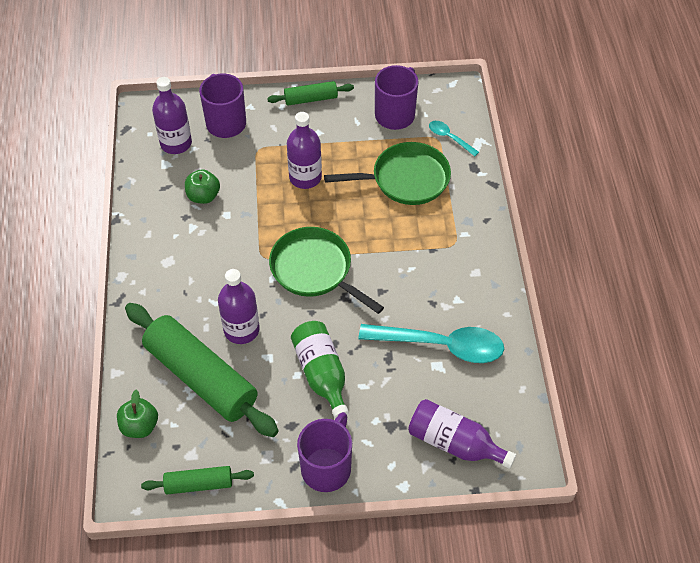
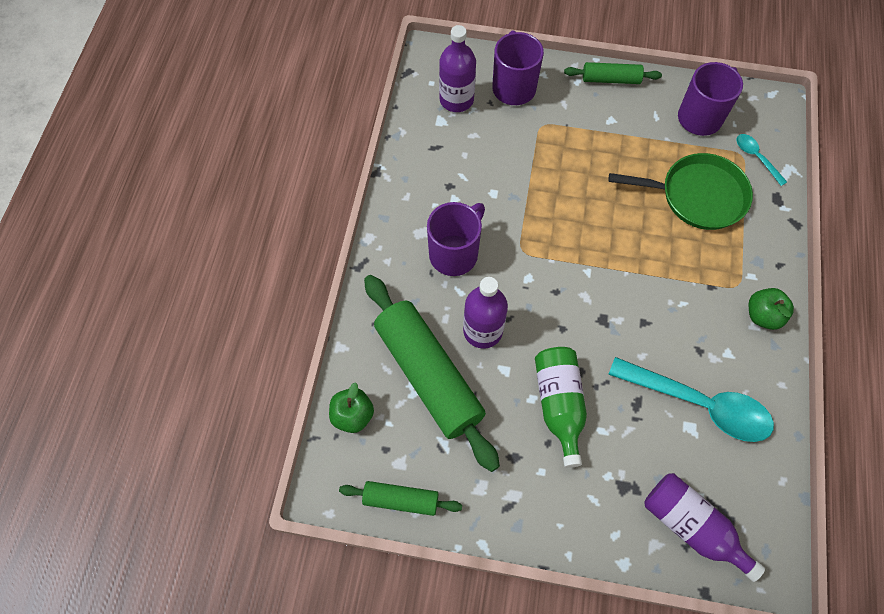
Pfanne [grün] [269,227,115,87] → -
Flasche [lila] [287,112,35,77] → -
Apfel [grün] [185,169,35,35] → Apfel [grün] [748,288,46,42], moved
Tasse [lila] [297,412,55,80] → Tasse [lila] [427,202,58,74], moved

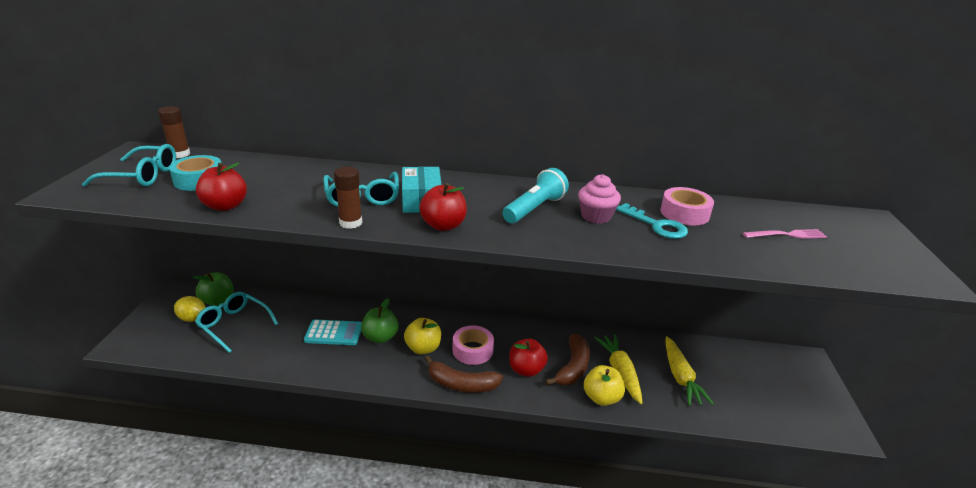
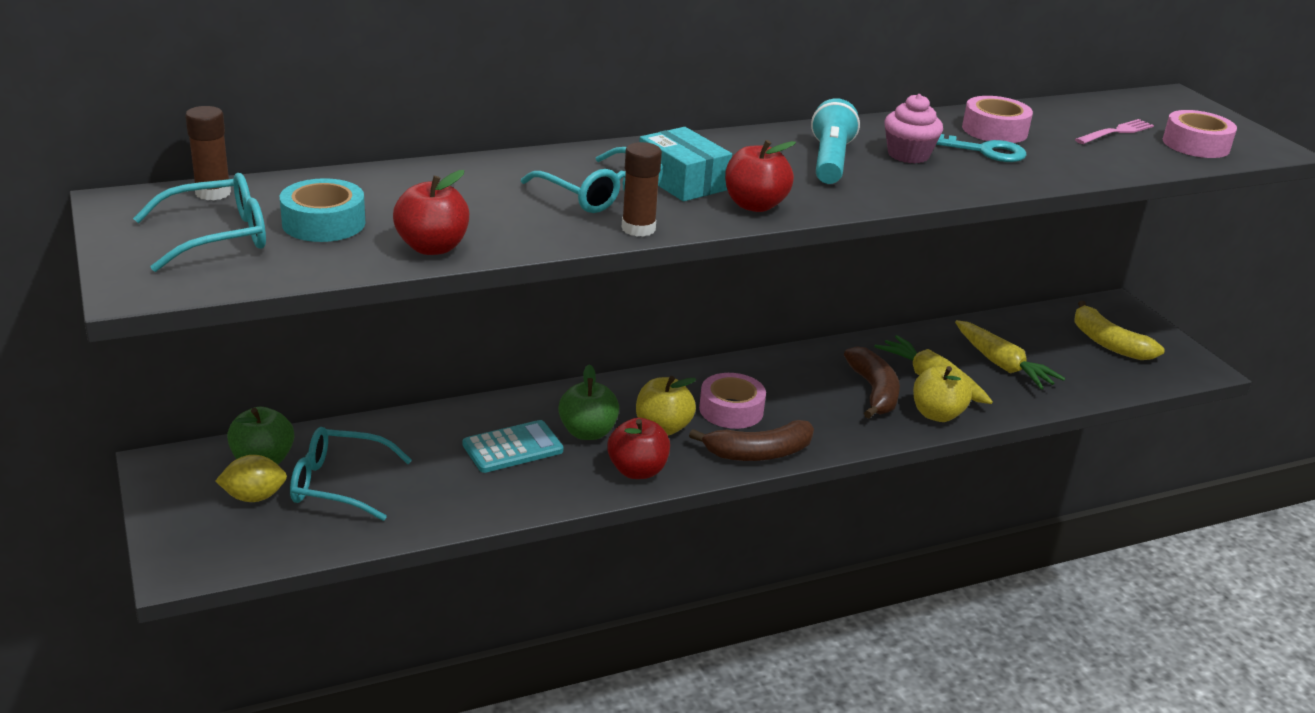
- → Banane [gelb] [1075,301,90,59]
- → Klebeband [rosa] [1163,110,74,48]
Apfel [rot] [509,339,39,38] → Apfel [rot] [607,418,63,61], moved

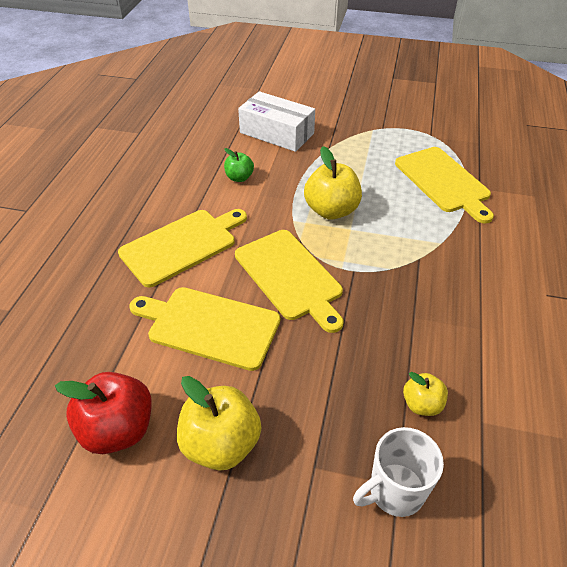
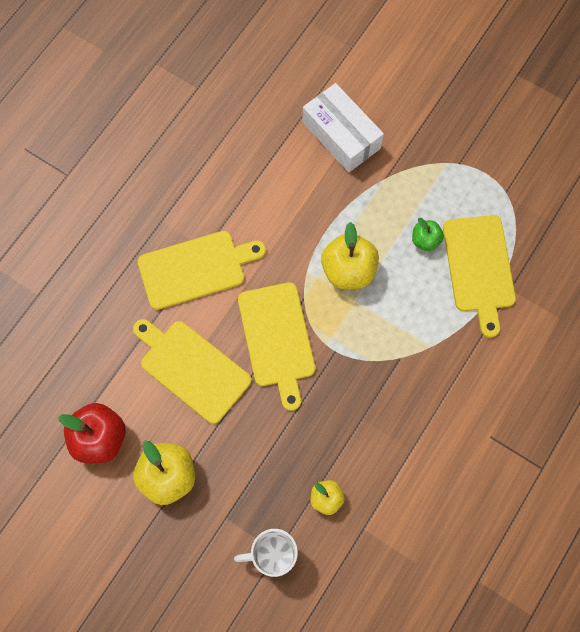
Apfel [grün] [224,148,30,34] → Apfel [grün] [412,218,32,33], moved

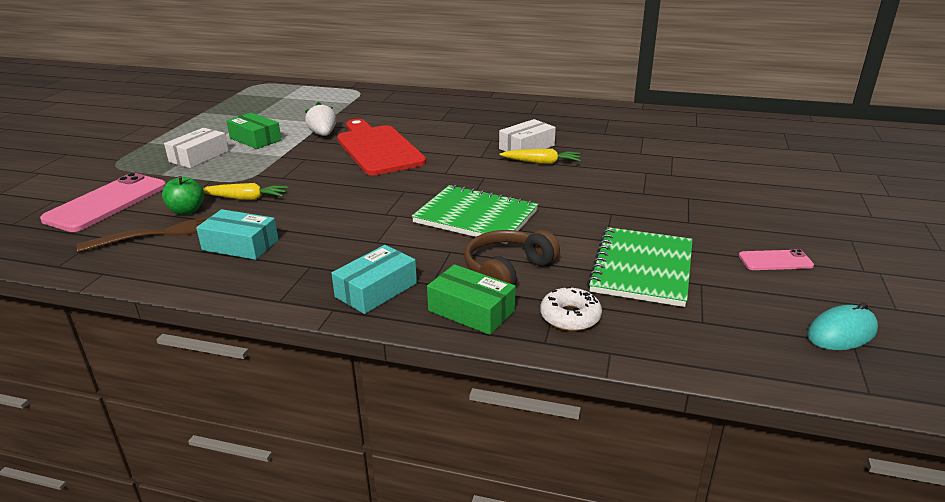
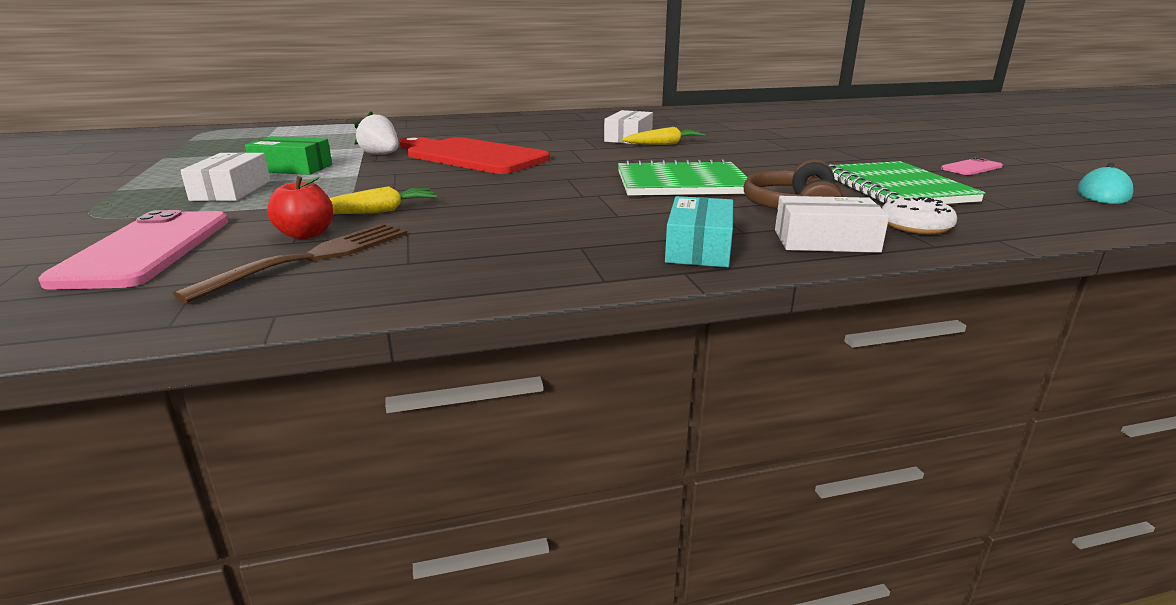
Schachtel [türkis] [196,209,83,51] → -
Apfel [grün] [162,176,42,39] → Apfel [rot] [267,176,66,63]
Schachtel [grün] [427,264,89,71] → Schachtel [weiß] [775,196,114,57]

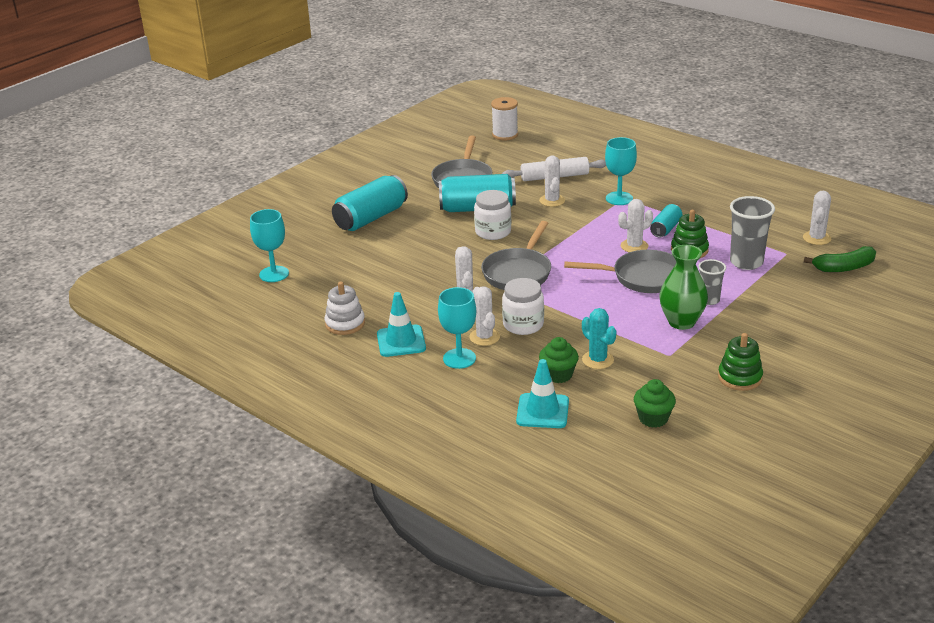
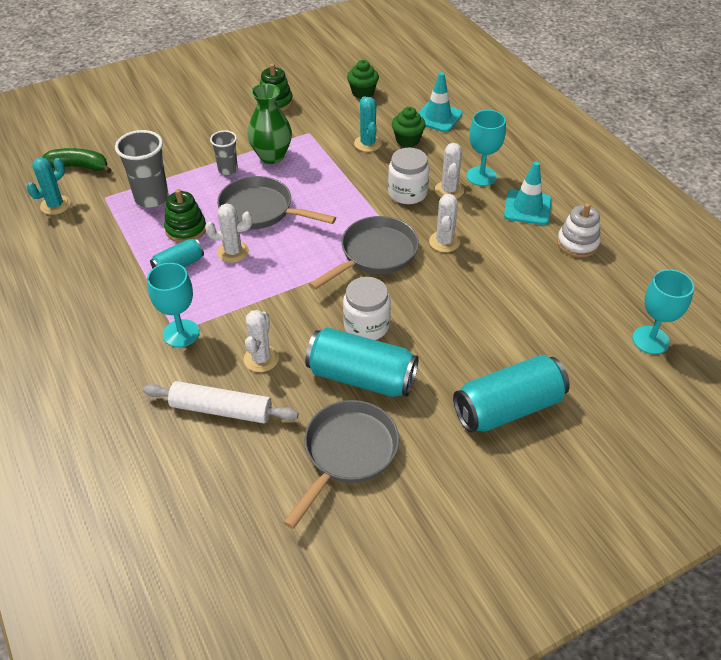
Garnrolle [weiß] [491,97,27,43] → -
Kaktus [weiß] [803,191,28,54] → Kaktus [türkis] [27,157,44,58]

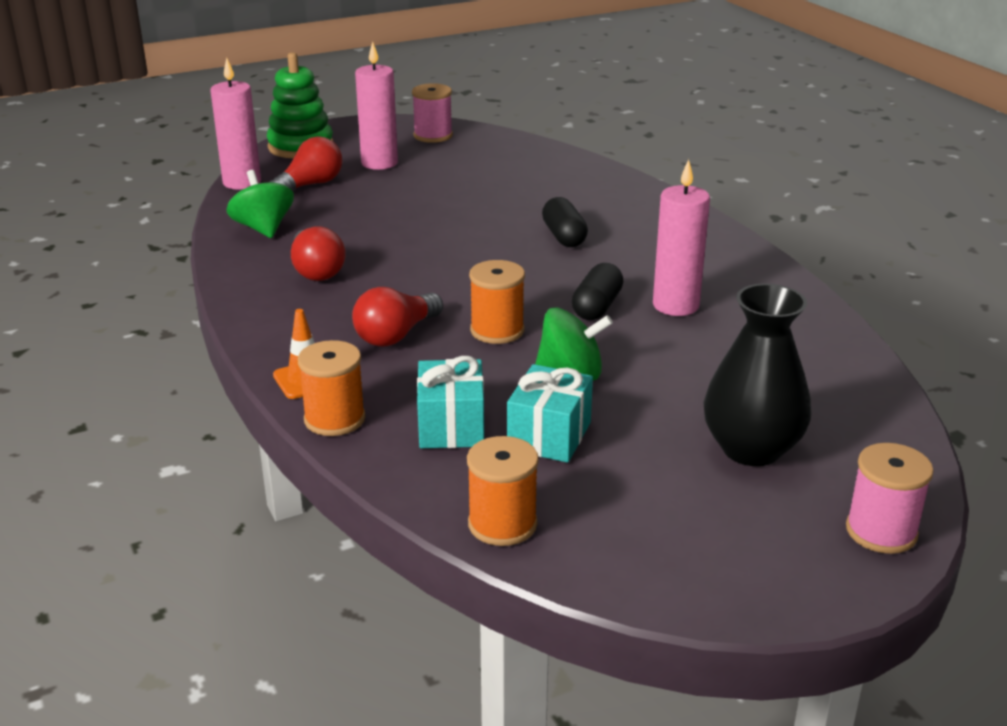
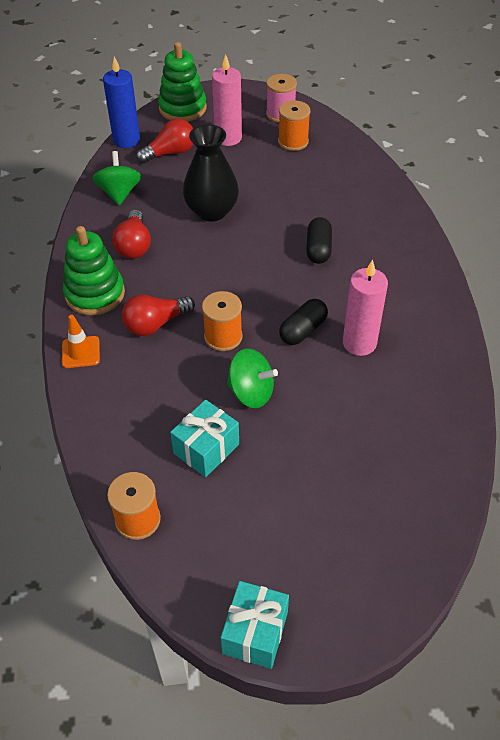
Garnrolle [rosa] [846,443,88,111] → -
- → Stapelspielzeug [grün] [63,226,62,89]
Garnrolle [orange] [298,340,67,96] → Garnrolle [orange] [278,100,33,51], moved
Geschenk [türkis] [417,356,67,92] → Geschenk [türkis] [221,581,68,88], moved
Vase [schwarz] [703,283,109,183] → Vase [schwarz] [183,124,56,97], moved
Kerze [rosa] [210,58,51,132] → Kerze [blau] [103,57,37,91]

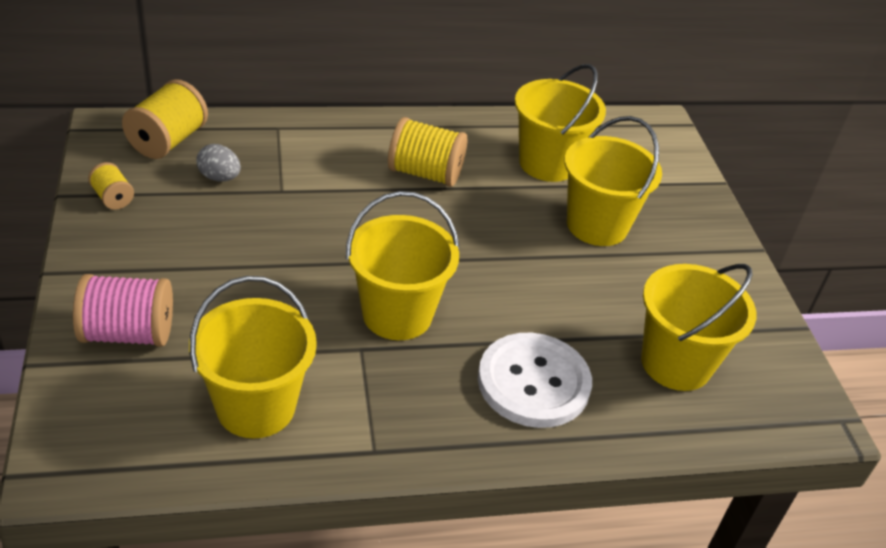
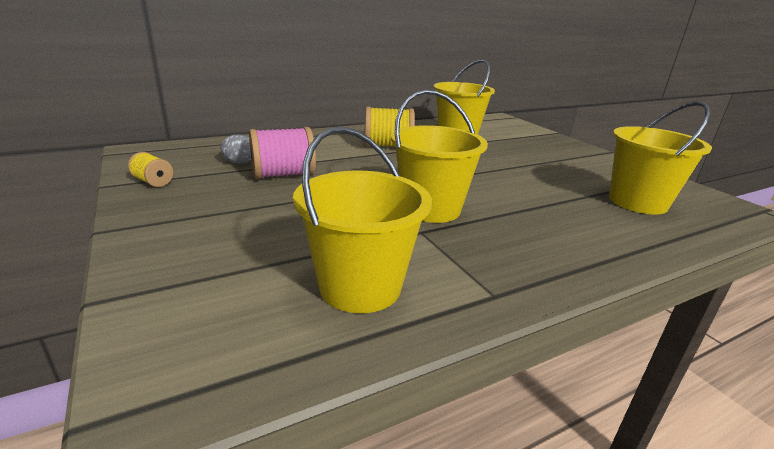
Garnrolle [gelb] [122,79,86,80] → -
Knopf [weiß] [478,333,114,95] → -
Eimer [gelb] [564,116,98,130] → -
Garnrolle [rosa] [73,274,100,73] → Garnrolle [rosa] [249,127,67,52], moved

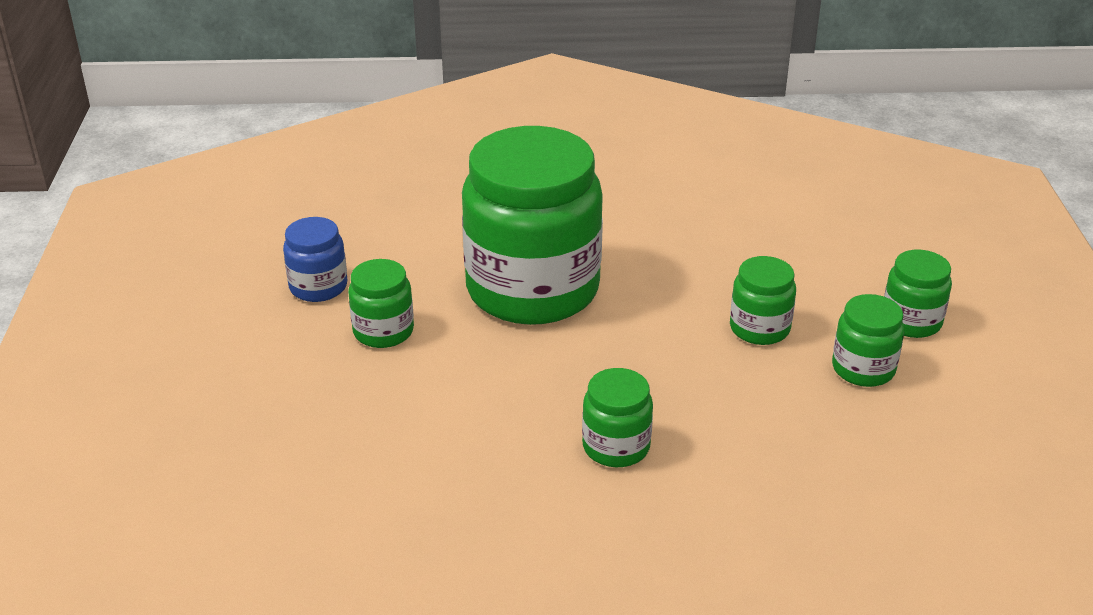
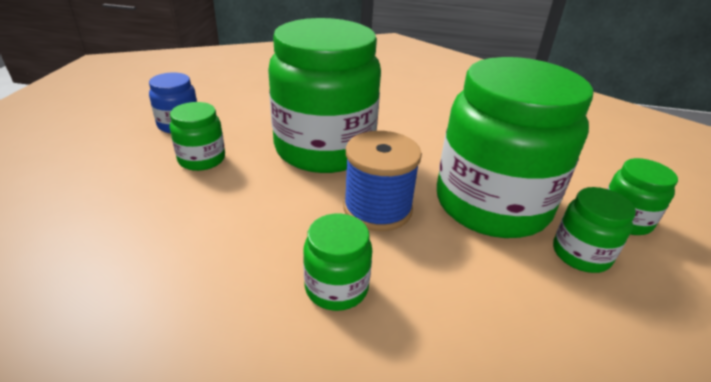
- → Garnrolle [blau] [344,131,78,100]
Einmachglas [grün] [730,256,66,89] → Einmachglas [grün] [437,57,156,181], x2.28

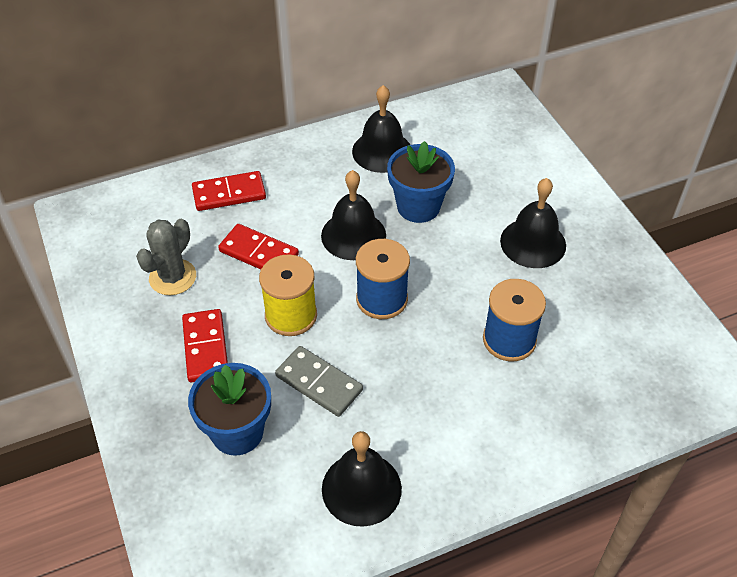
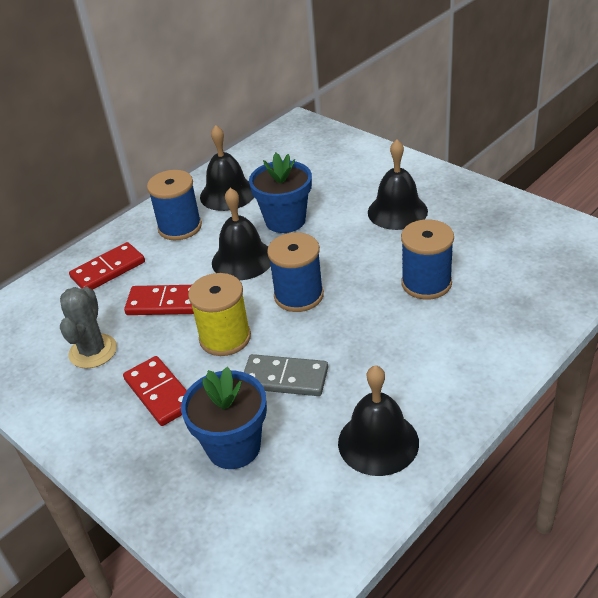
- → Garnrolle [blau] [147,170,55,71]

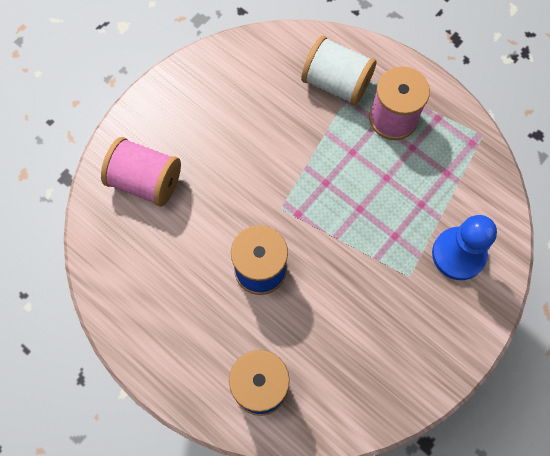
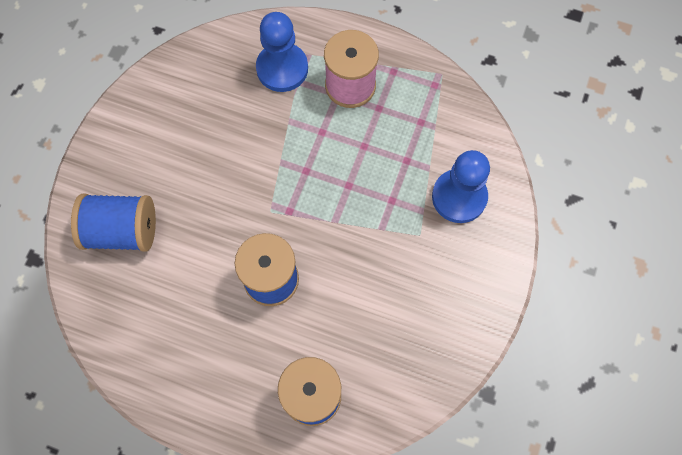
Garnrolle [weiß] [301,36,76,70] → Bauer [blau] [256,12,52,80]
Garnrolle [rosa] [101,137,80,70] → Garnrolle [blau] [71,193,85,59]

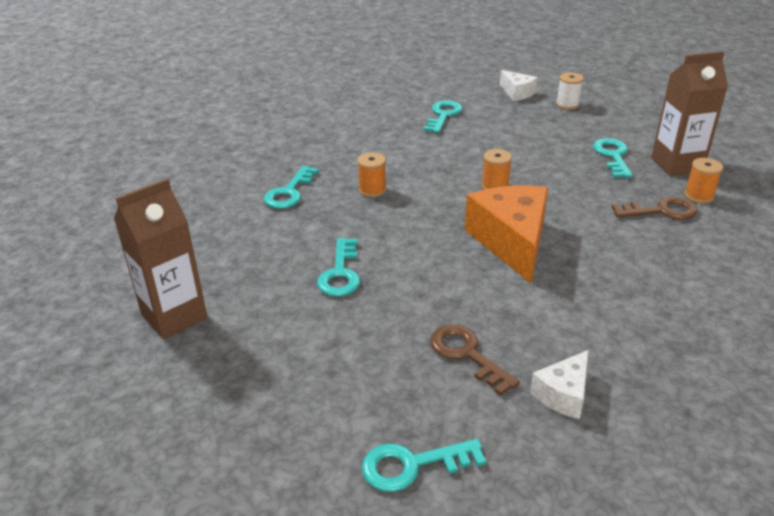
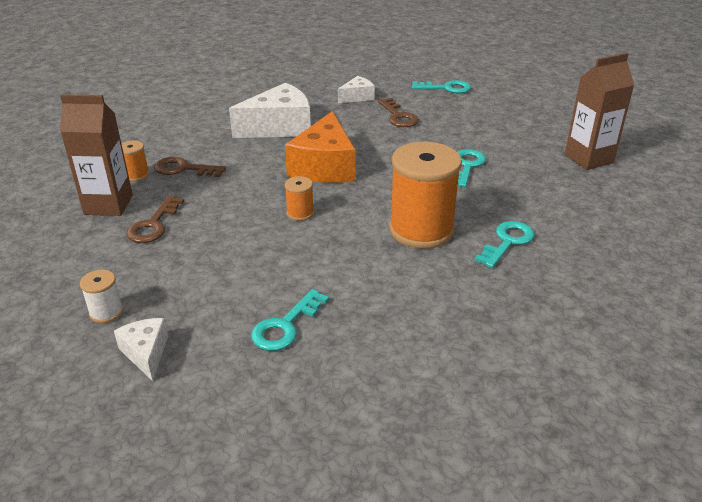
- → Käse [weiß] [229,82,82,56]
Schlüssel [türkis] [593,138,40,40] → Schlüssel [braun] [126,196,58,47]
Garnrolle [orange] [357,152,29,45] → Garnrolle [orange] [389,142,73,107], x2.28

